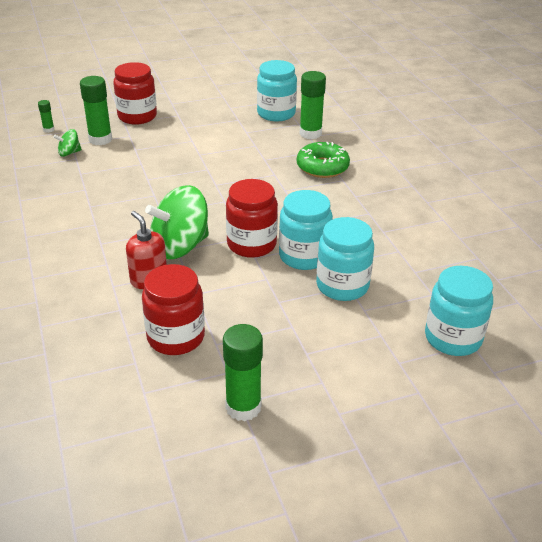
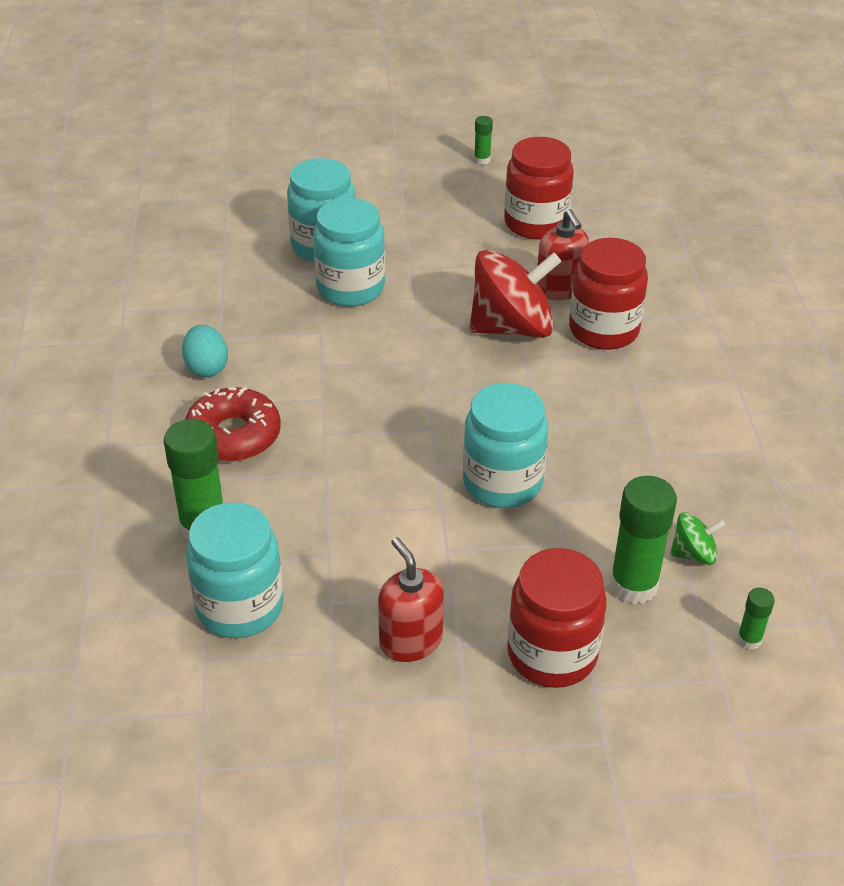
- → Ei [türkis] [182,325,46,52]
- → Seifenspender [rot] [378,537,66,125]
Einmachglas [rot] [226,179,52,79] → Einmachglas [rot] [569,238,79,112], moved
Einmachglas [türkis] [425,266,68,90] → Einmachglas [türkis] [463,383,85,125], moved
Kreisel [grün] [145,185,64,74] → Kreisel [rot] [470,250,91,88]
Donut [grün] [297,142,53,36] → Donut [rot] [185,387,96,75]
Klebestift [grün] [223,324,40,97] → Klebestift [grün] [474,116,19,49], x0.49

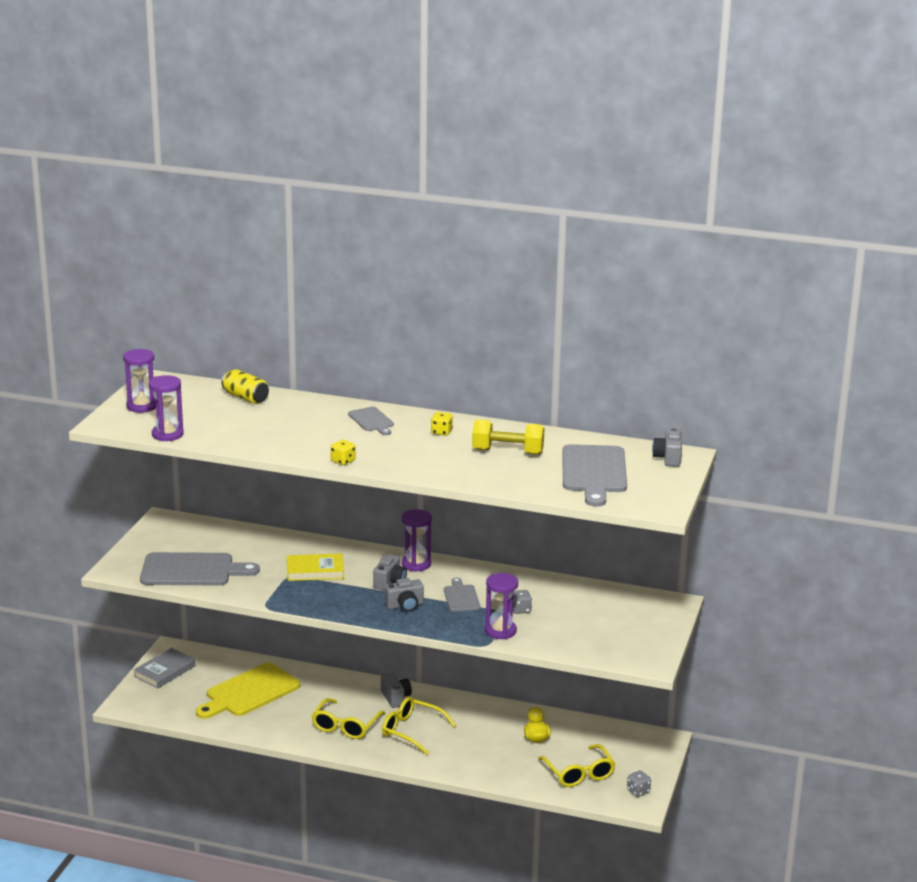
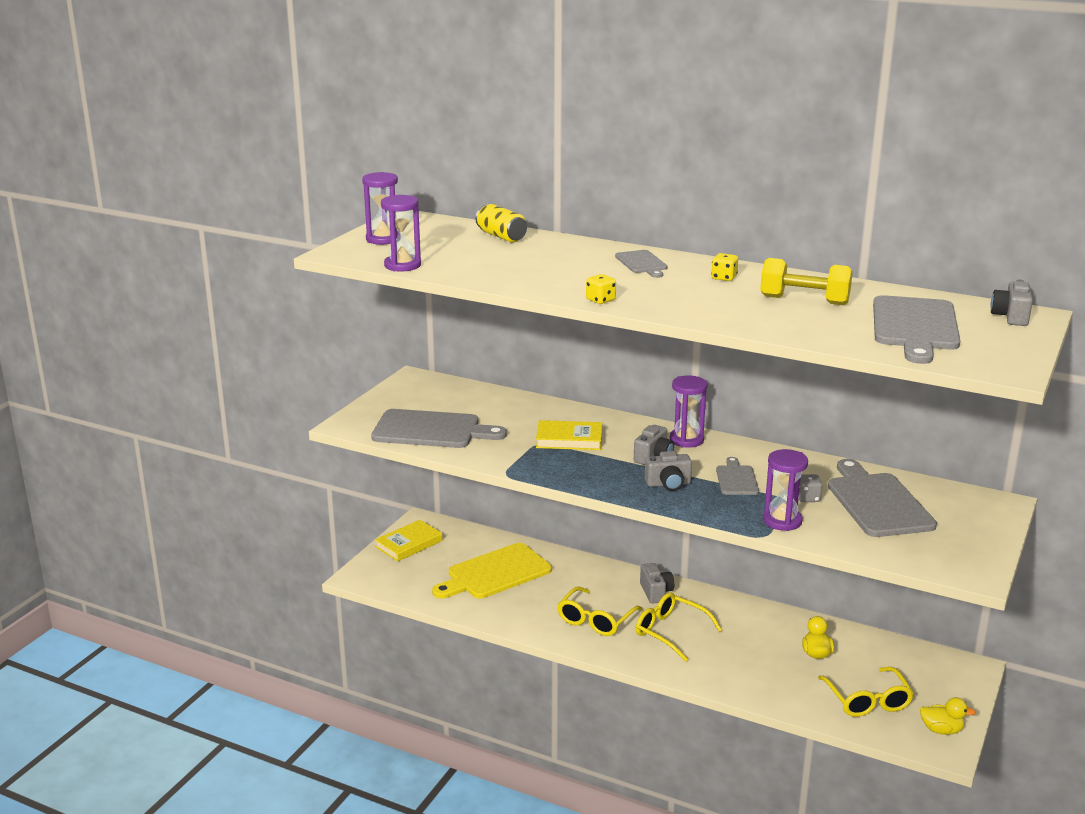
- → Schneidebrett [grau] [828,459,109,78]
Spielwürfel [grau] [627,770,24,27] → Ente [gelb] [920,697,55,38]
Buch [grau] [134,648,61,40] → Buch [gelb] [375,520,68,42]

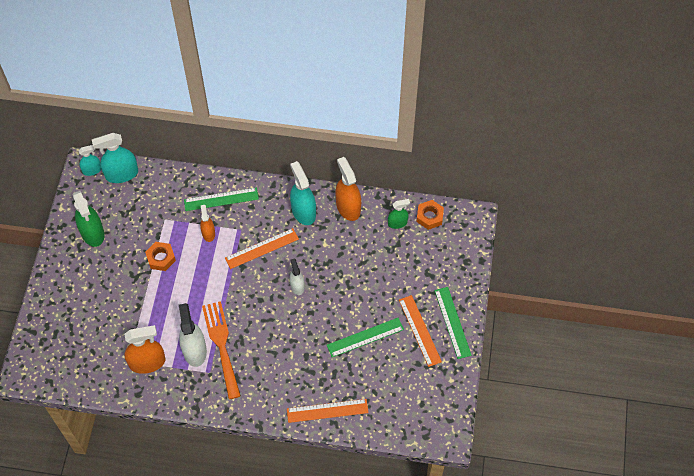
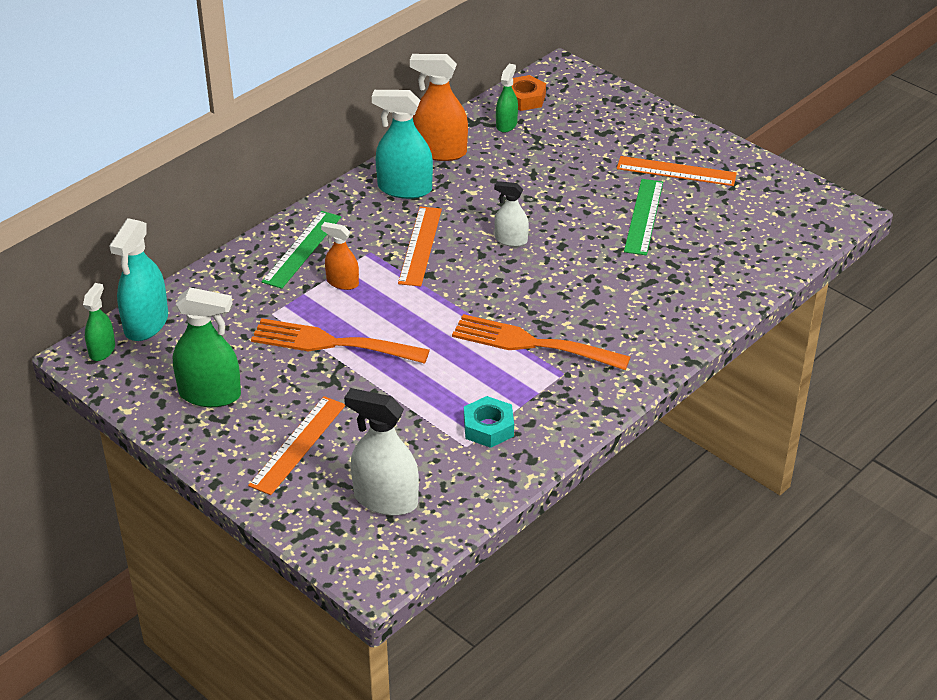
Lineal [grün] [434,287,38,72] → -
Sprühflasche [weiß] [179,303,28,64] → Sprühflasche [weiß] [344,388,75,128], moved
Lineal [orange] [287,399,82,24] → Lineal [orange] [248,396,98,99], moved
Sprühflasche [orange] [124,325,41,49] → Sechskantmutter [türkis] [464,396,50,52]
Sechskantmutter [orange] [145,242,31,29] → Gabel [orange] [251,318,179,46]
Sprühflasche [türkis] [78,145,23,31] → Sprühflasche [grün] [83,283,32,78]

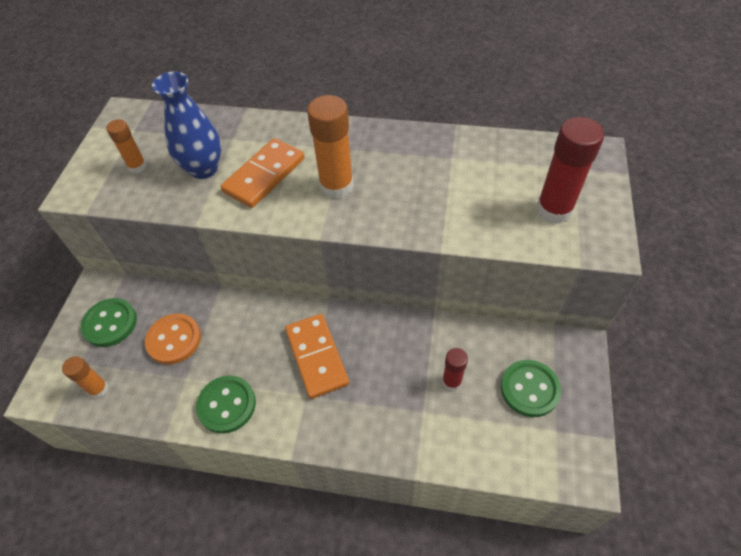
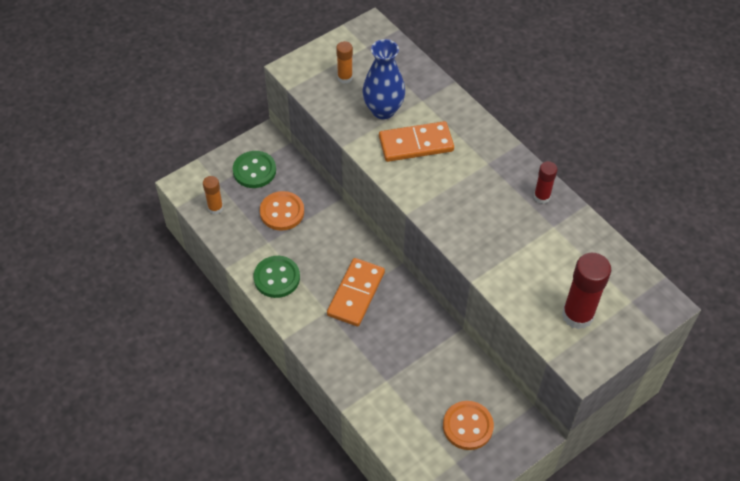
Klebestift [orange] [307,95,47,104] → -
Klebestift [rot] [442,348,26,43] → Klebestift [rot] [534,161,24,43], moved
Knopf [grün] [501,360,60,57] → Knopf [orange] [443,401,51,49]

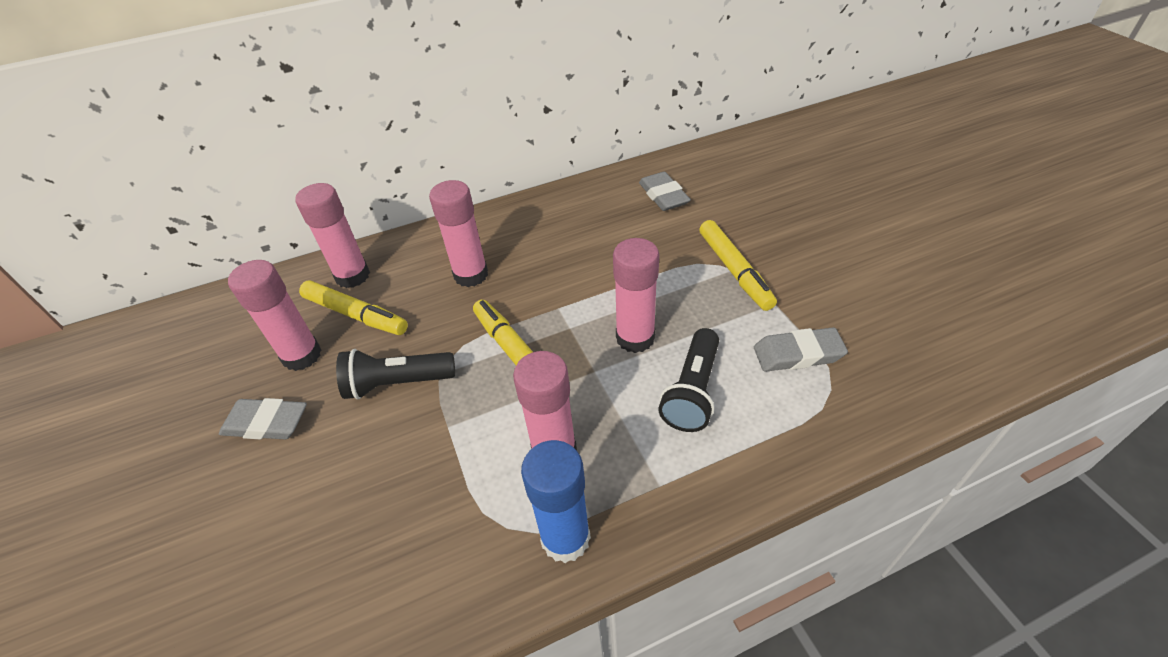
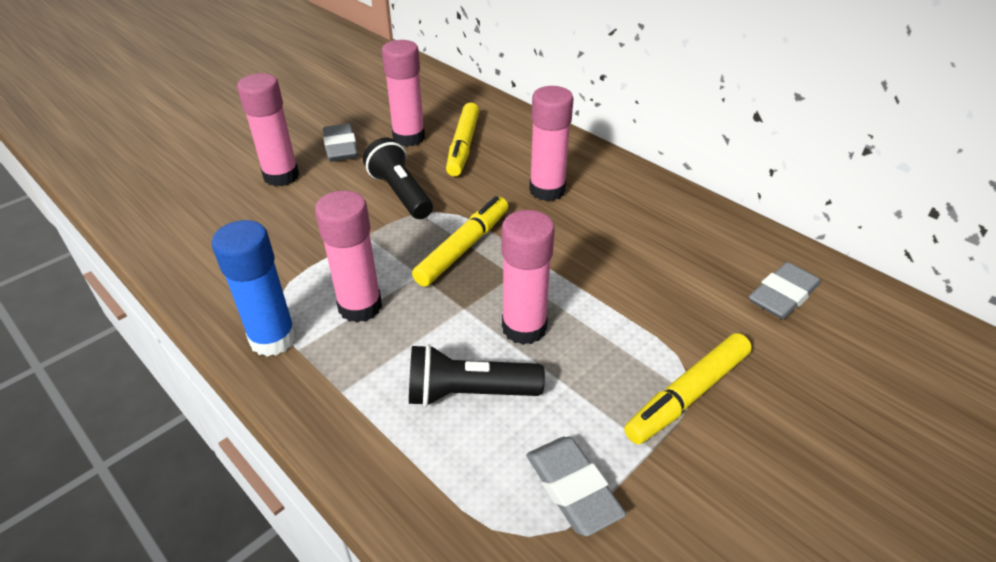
Klebestift [rosa] [295,183,75,105] → Klebestift [rosa] [237,73,62,113], moved

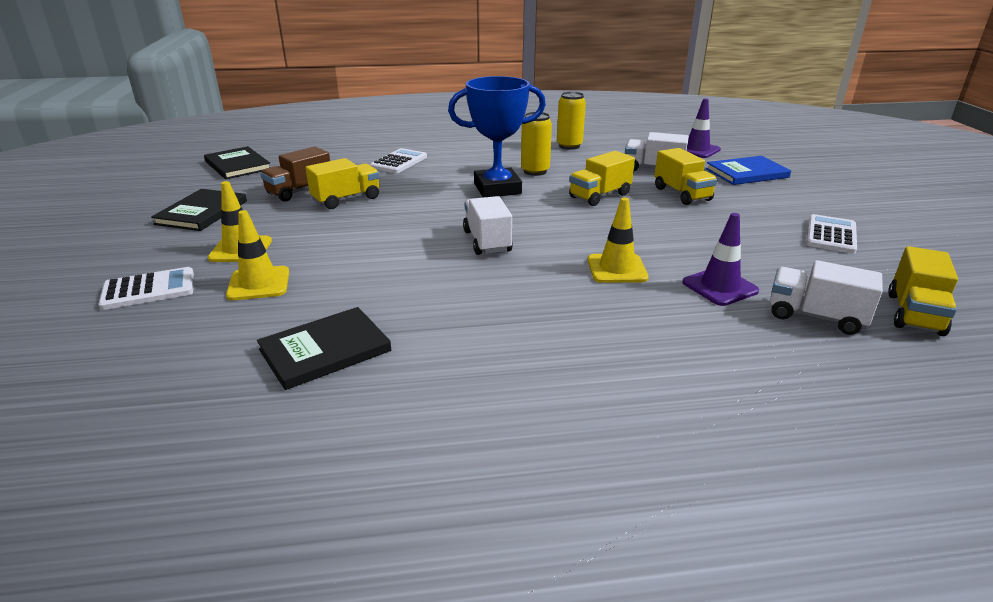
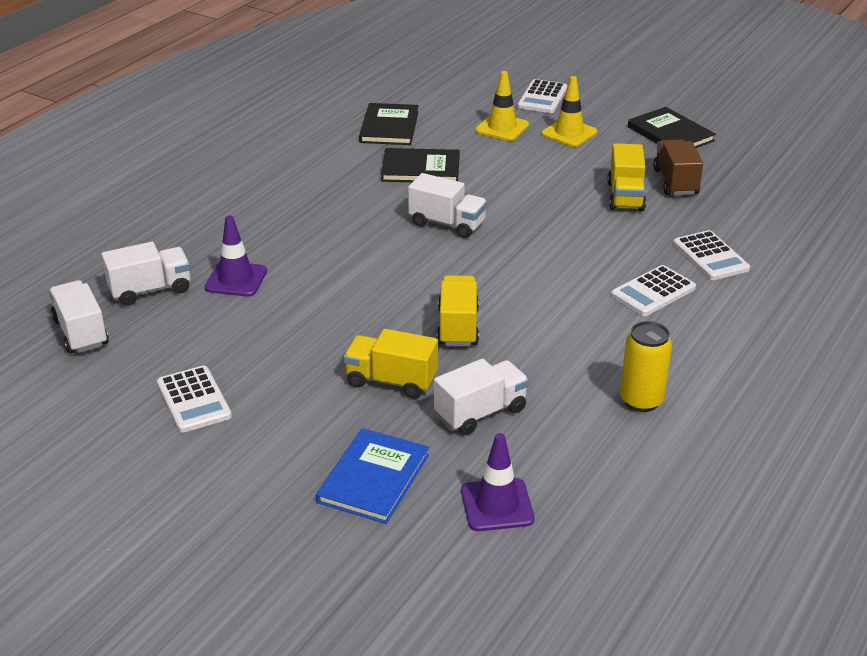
Pokal [blau] [448,76,98,122] → -
Dose [gelb] [521,112,31,64] → -
Leitkegel [gelb] [588,198,61,85] → -
- → Taschenrechner [weiß] [611,265,85,51]
Buch [schwarz] [204,146,66,33] → Buch [schwarz] [381,148,79,34], moved
Lastwagen [gelb] [888,246,70,90] → Lastwagen [weiß] [49,280,60,74]

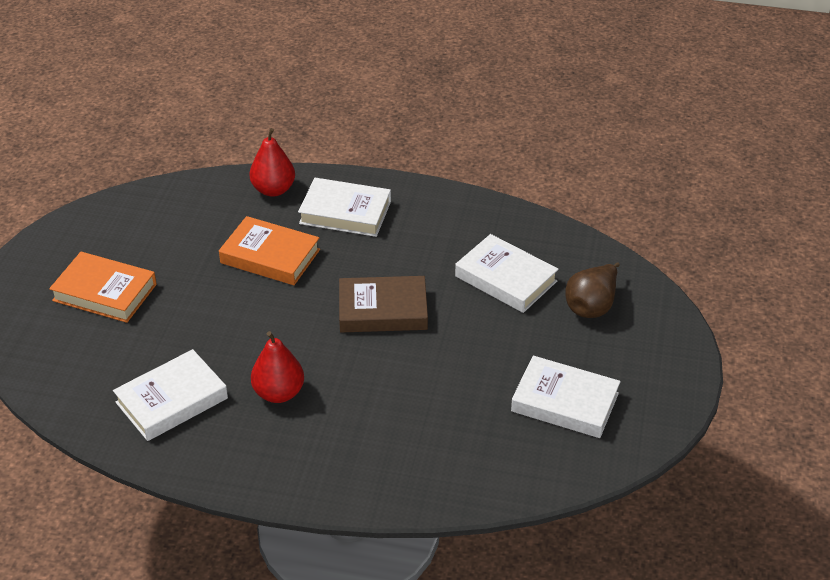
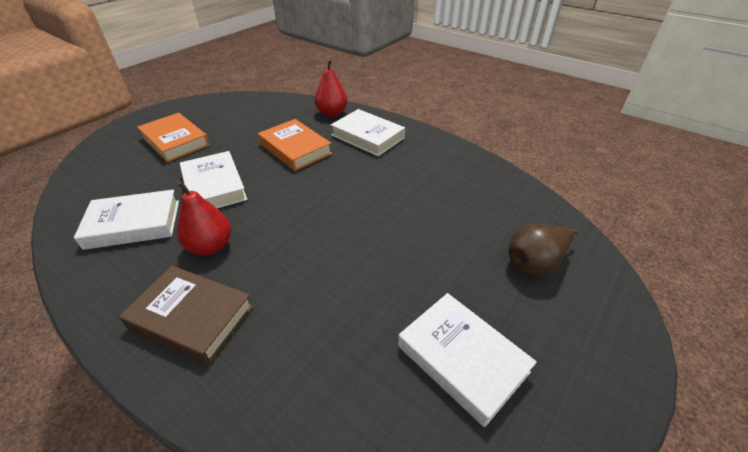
Buch [braun] [339,276,89,56] → Buch [braun] [119,266,135,98], moved
Buch [weiß] [455,234,104,79] → Buch [weiß] [180,151,68,57], moved

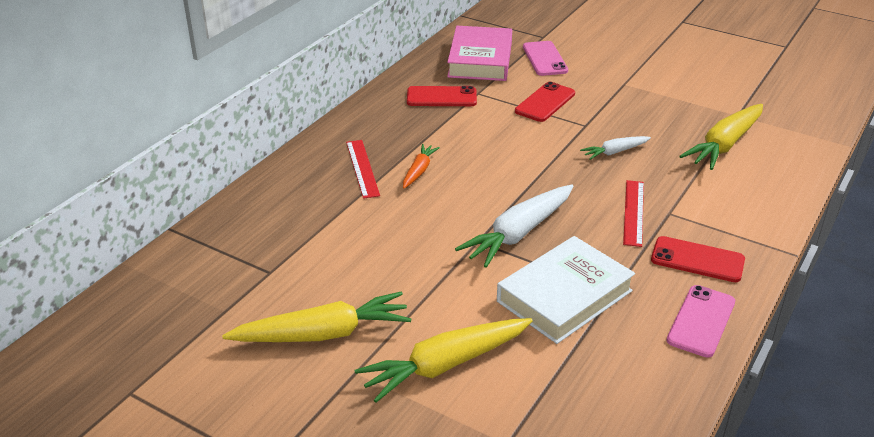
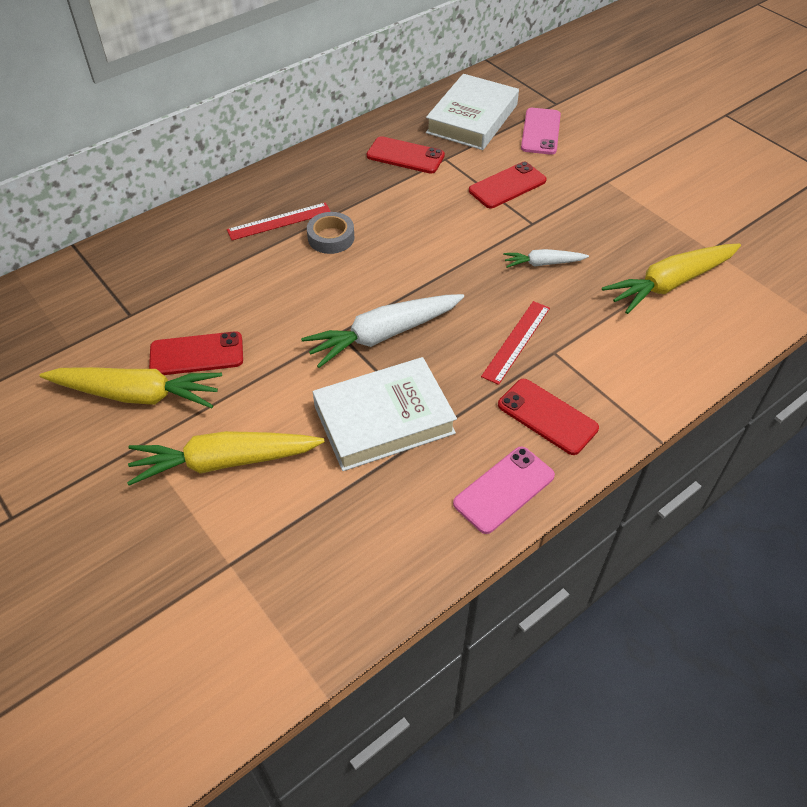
- → Handy [rot] [149,331,94,44]
Karotte [orange] [403,144,37,45] → Klebeband [grau] [307,212,47,42]
Buch [rosa] [447,26,65,55] → Buch [weiß] [426,74,93,76]
Lineal [rot] [346,140,34,59] → Lineal [rot] [227,202,104,38], 60 degrees clockwise

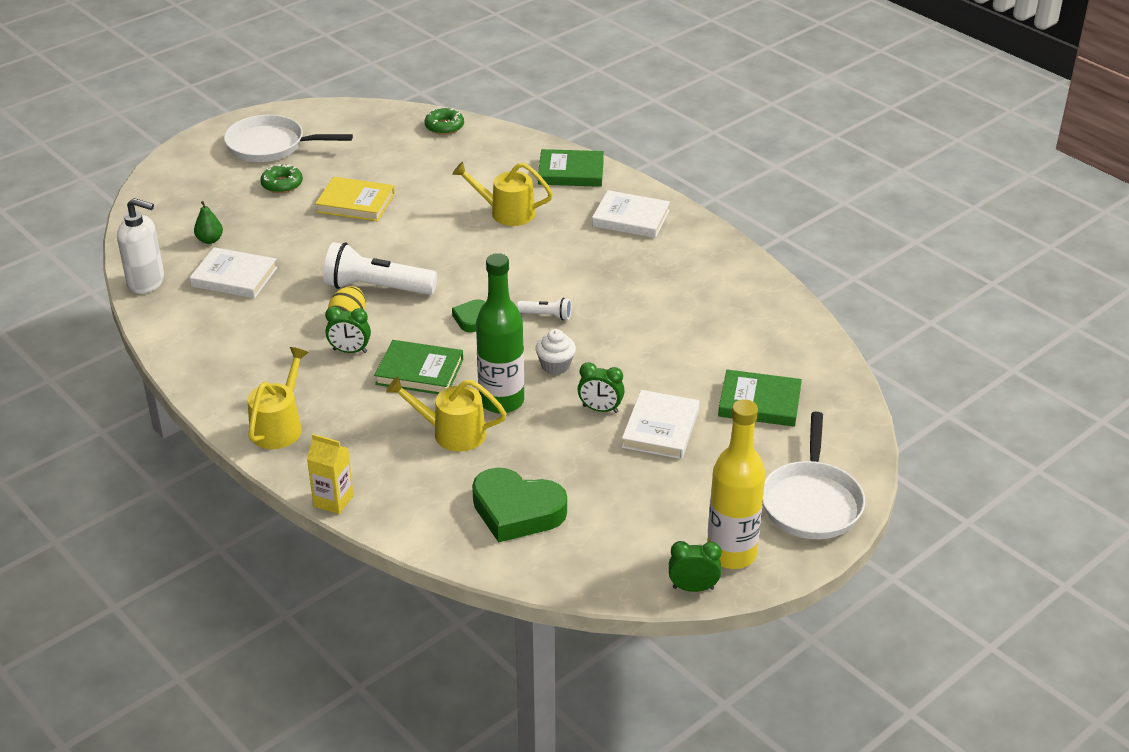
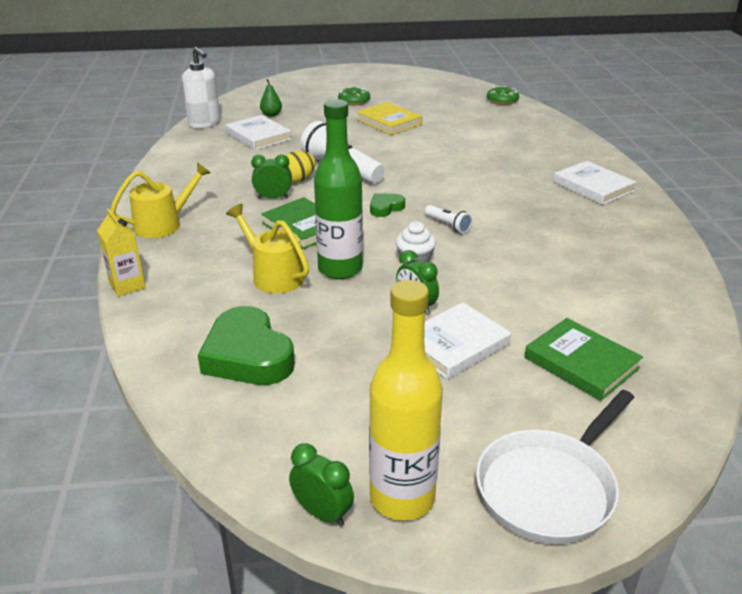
Pfanne [weiß] [224,115,129,47] → -
Gießkanne [gelb] [452,162,101,64] → -
Buch [grün] [538,149,66,38] → -
Wecker [grün] [325,306,46,47] → Wecker [grün] [251,154,40,45], 135 degrees clockwise

